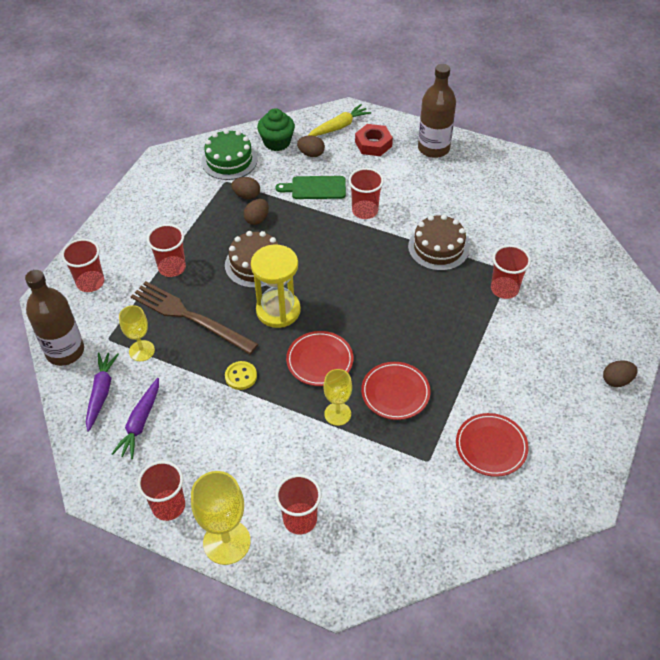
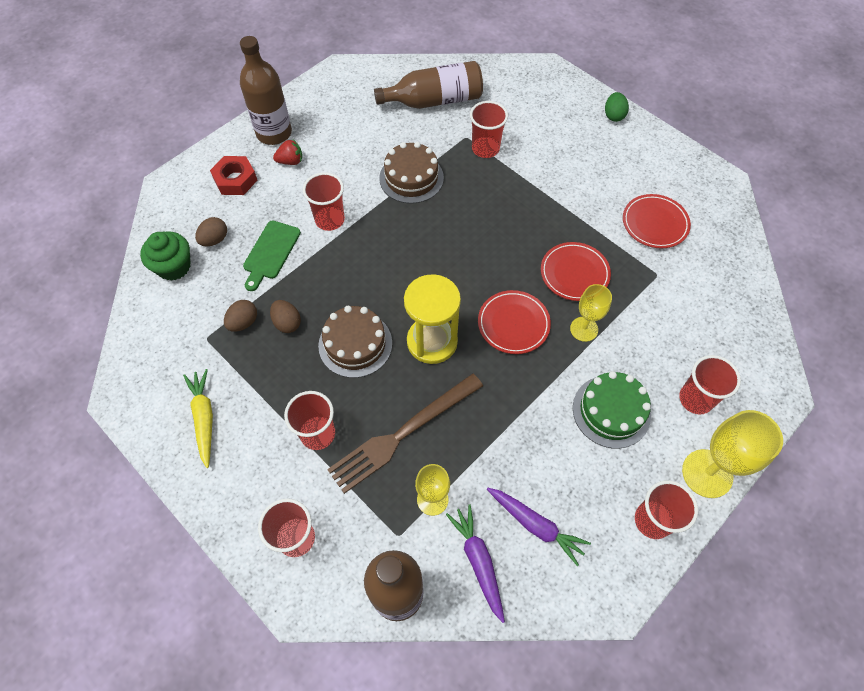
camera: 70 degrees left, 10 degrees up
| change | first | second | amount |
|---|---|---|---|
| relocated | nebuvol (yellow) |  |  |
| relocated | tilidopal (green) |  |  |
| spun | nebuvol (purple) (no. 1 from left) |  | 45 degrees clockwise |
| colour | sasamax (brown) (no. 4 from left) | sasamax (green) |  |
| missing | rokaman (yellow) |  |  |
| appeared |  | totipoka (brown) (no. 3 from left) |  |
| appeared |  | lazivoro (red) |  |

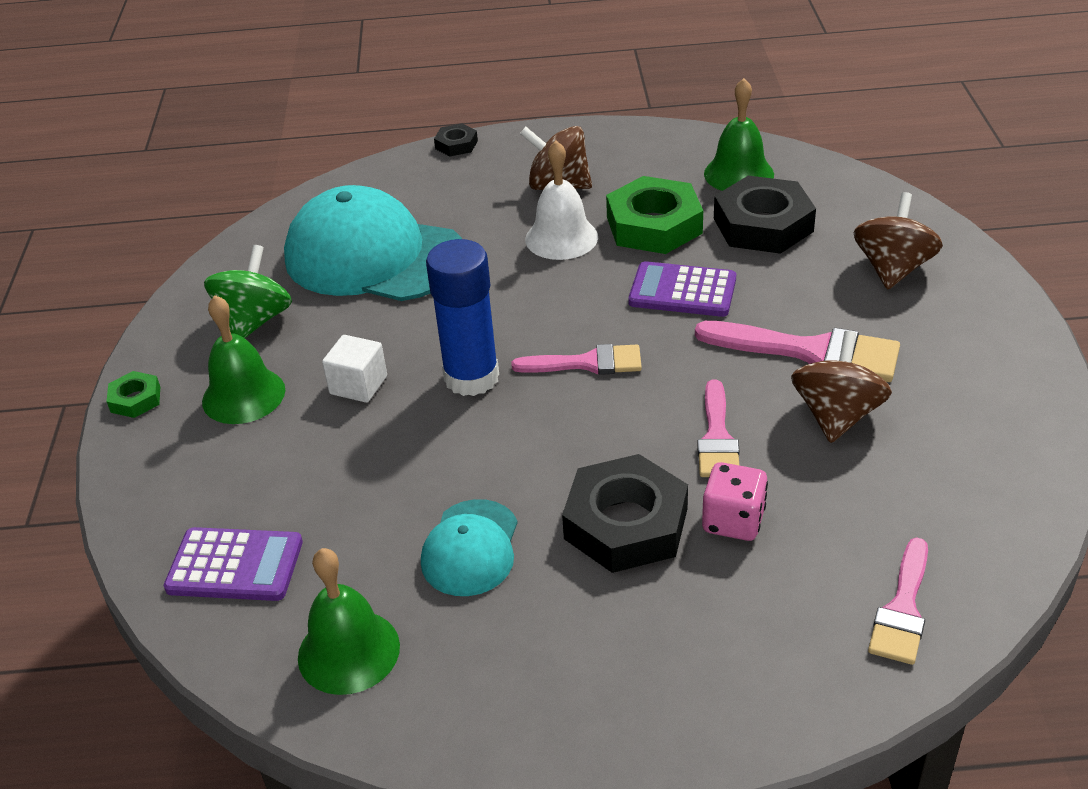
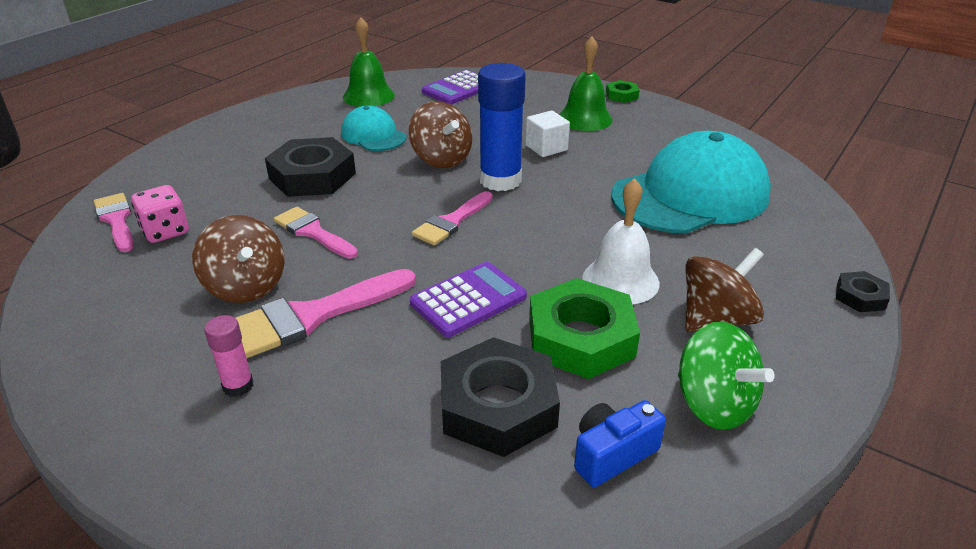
camera: 125 degrees right, 5 degrees down
| change | first | second | amount |
|---|---|---|---|
| exchanged | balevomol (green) (no. 3 from left) | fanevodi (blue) |  |
| relocated | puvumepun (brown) (no. 3 from left in the first image) | puvumepun (brown) (no. 2 from left) |  |
| relocated | puvumepun (green) |  |  |
| relocated | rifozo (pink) |  |  |
| appeared |  | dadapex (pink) |  |

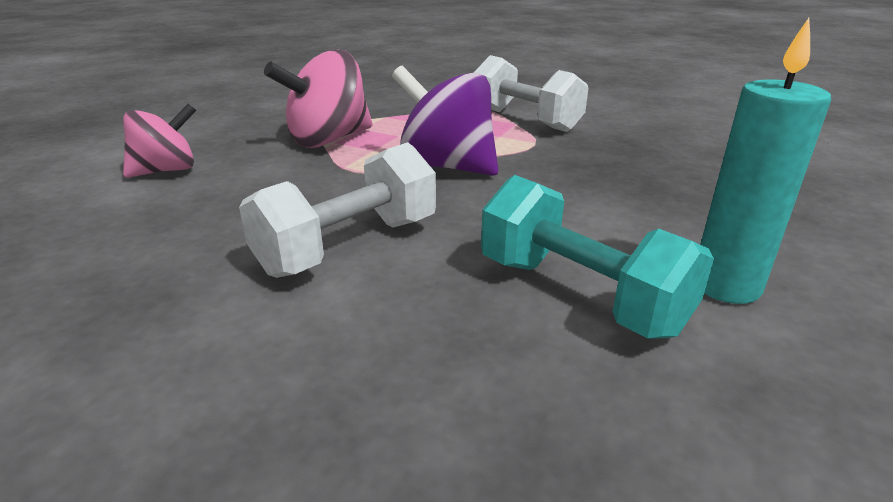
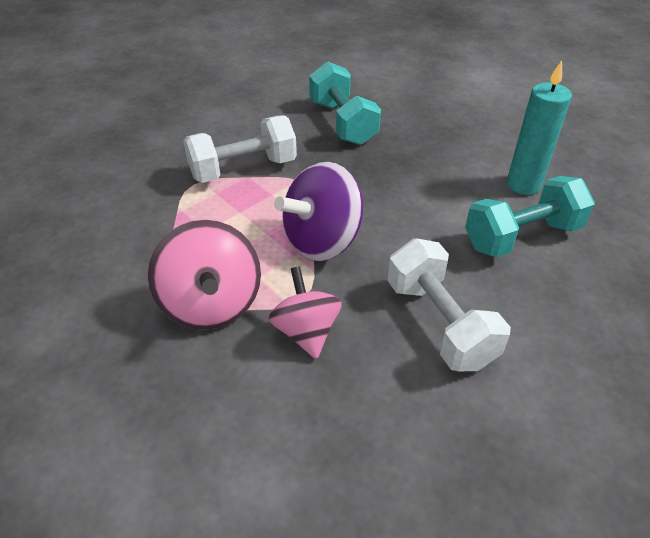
camera: 70 degrees left, 15 degrees up
| change | first | second | amount |
|---|---|---|---|
| relocated | puvumepun (pink) (no. 1 from left in the first image) | puvumepun (pink) (no. 2 from left) |  |
| appeared |  | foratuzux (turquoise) (no. 1 from left) |  |

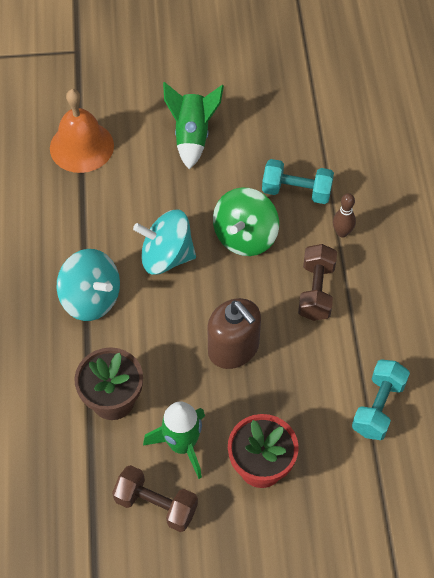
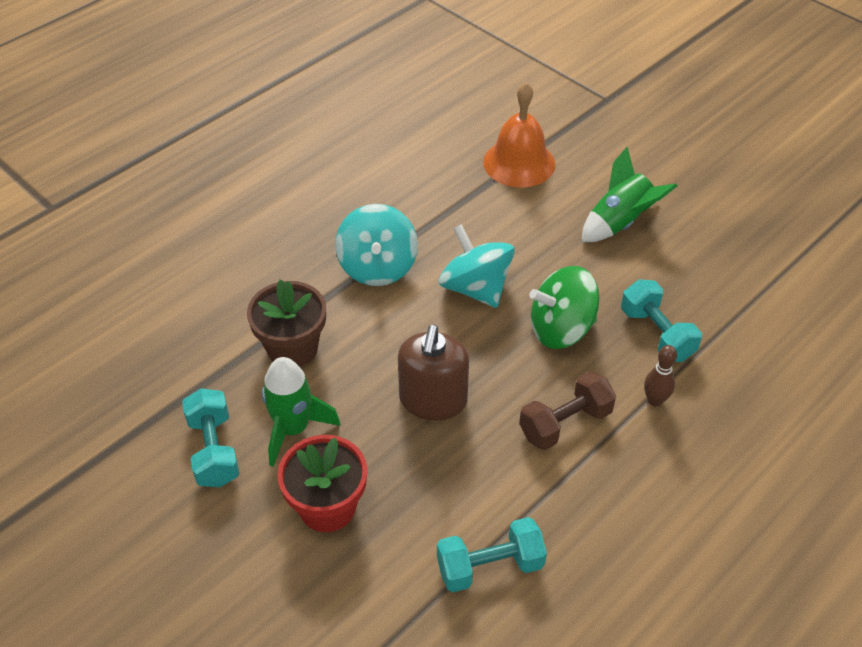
camera: 50 degrees right, 10 degrees down
| change | first | second | amount |
|---|---|---|---|
| colour | foratuzux (brown) (no. 1 from left) | foratuzux (turquoise) (no. 1 from left) |  |

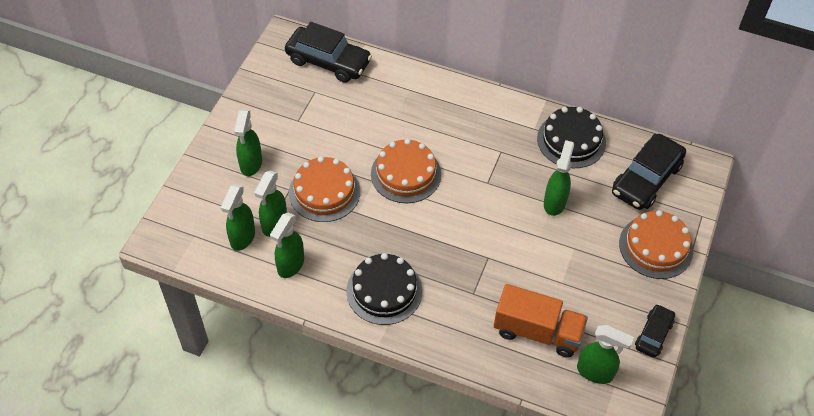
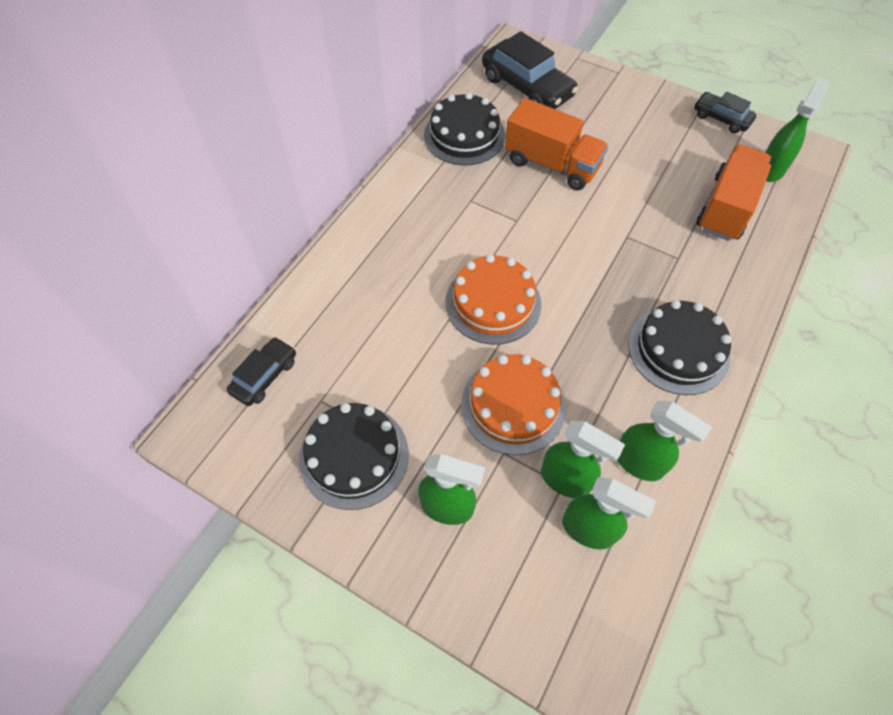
camera: 80 degrees left, 5 degrees up
| change | first | second | amount |
|---|---|---|---|
| size | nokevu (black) (no. 1 from left) |  | x0.56 |
| exchanged | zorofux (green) (no. 5 from left) | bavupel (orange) (no. 1 from left) |  |
| missing | tilidopal (orange) (no. 3 from left) |  |  |
| appeared |  | tilidopal (black) (no. 1 from left) |  |

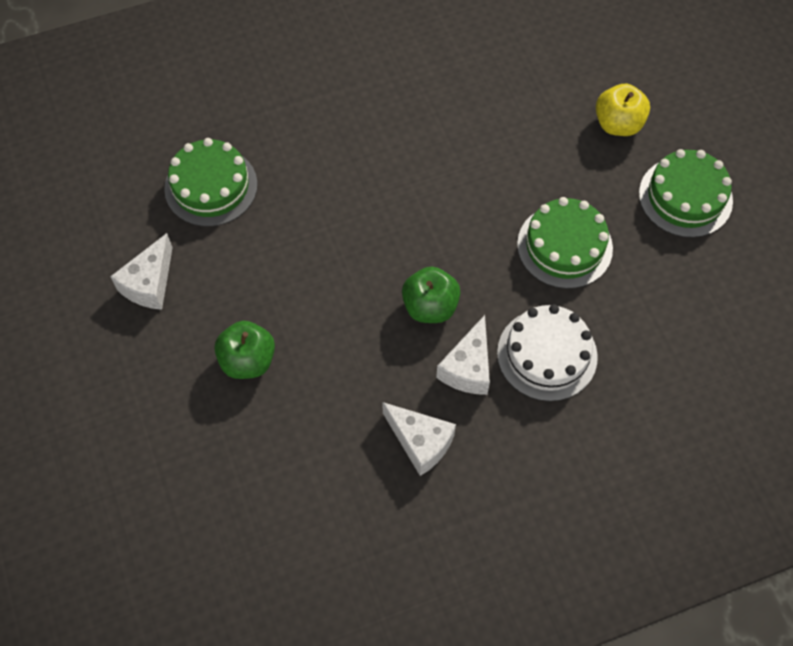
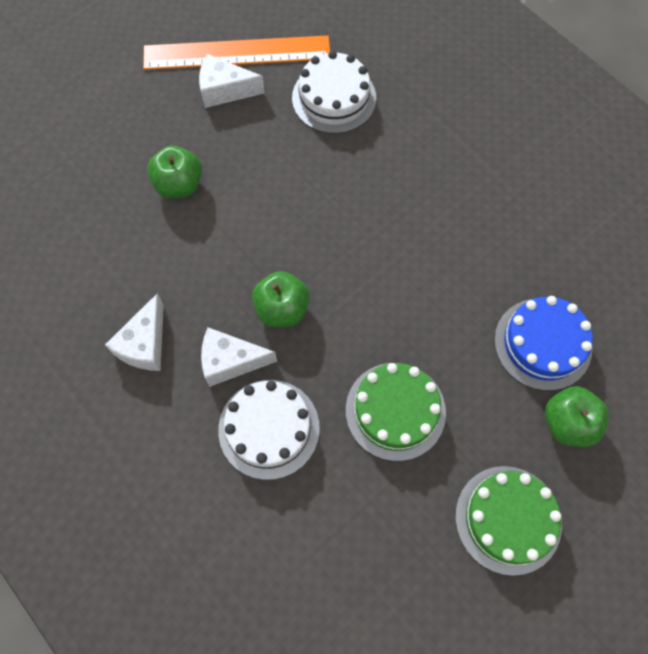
camera: 70 degrees right, 5 degrees up
| change | first | second | amount |
|---|---|---|---|
| colour | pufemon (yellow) | pufemon (green) (no. 3 from left) |  |
| colour | tilidopal (green) (no. 1 from left) | tilidopal (white) (no. 2 from left) |  |
| appeared |  | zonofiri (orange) |  |
| appeared |  | tilidopal (blue) |  |

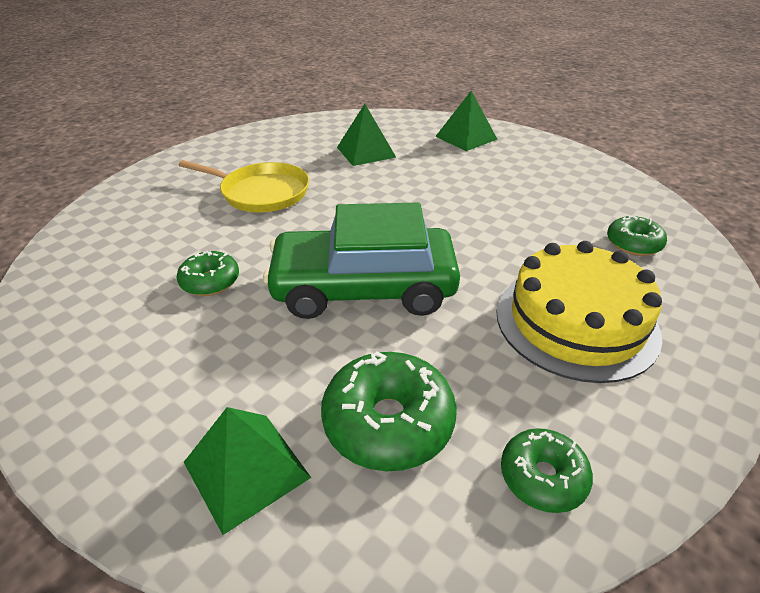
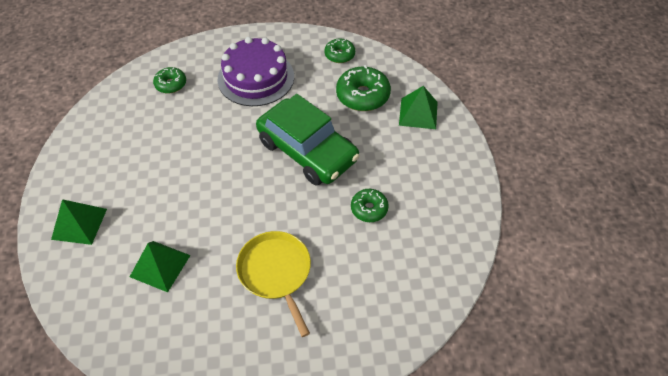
camera: 135 degrees left, 15 degrees up
| change | first | second | amount |
|---|---|---|---|
| colour | tilidopal (yellow) | tilidopal (purple) |  |

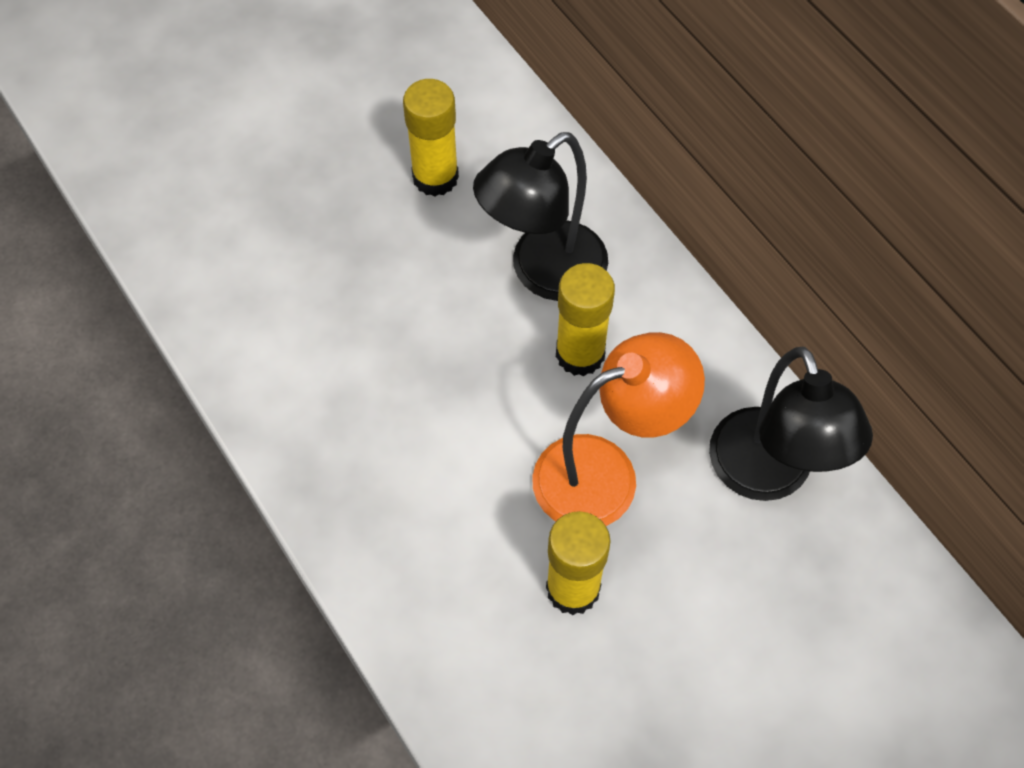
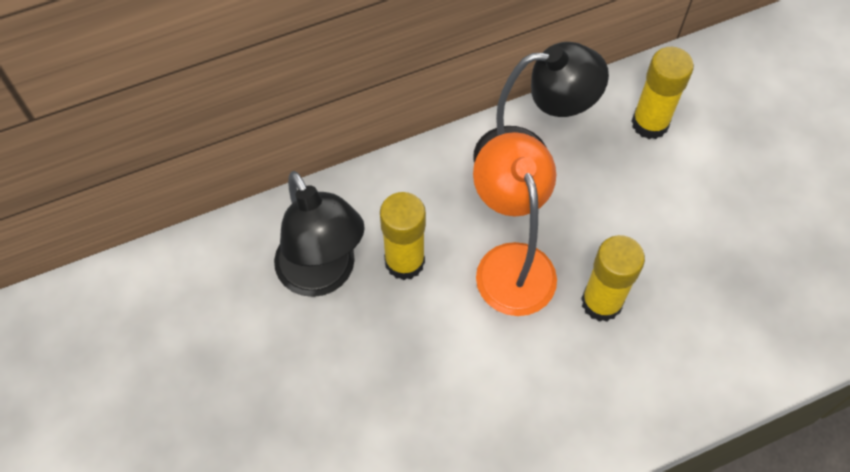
camera: 80 degrees left, 0 degrees up
| change | first | second | amount |
|---|---|---|---|
| relocated | dadapex (yellow) (no. 1 from left in the first image) | dadapex (yellow) (no. 3 from left) |  |

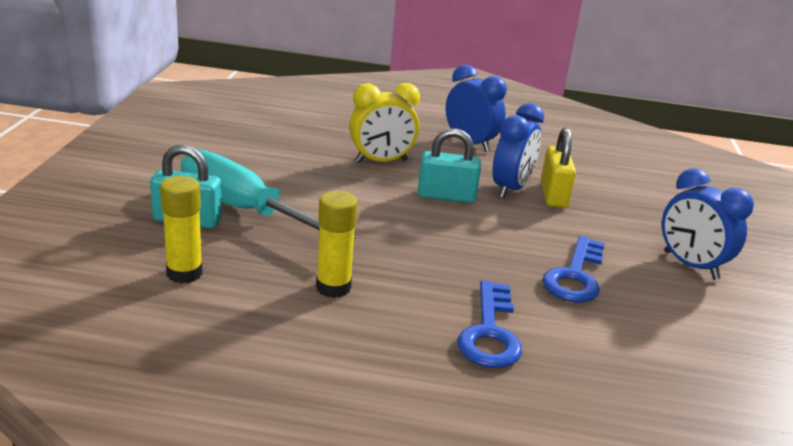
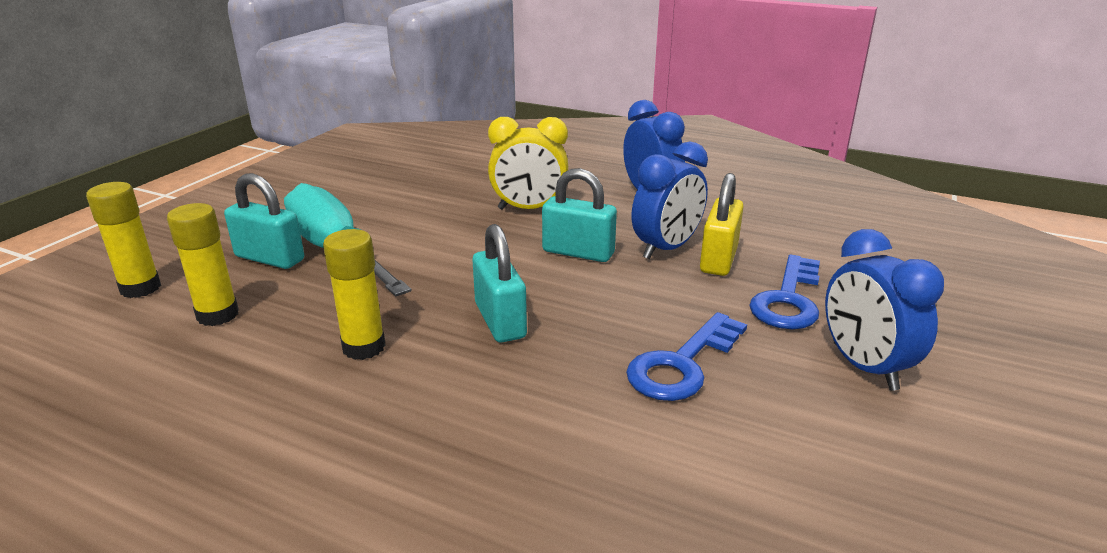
camera: 20 degrees right, 0 degrees up
| change | first | second | amount |
|---|---|---|---|
| relocated | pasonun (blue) (no. 1 from left in the first image) | pasonun (blue) (no. 2 from left) |  |
| appeared |  | dadapex (yellow) (no. 1 from left) |  |
| appeared |  | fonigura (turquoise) (no. 2 from left) |  |

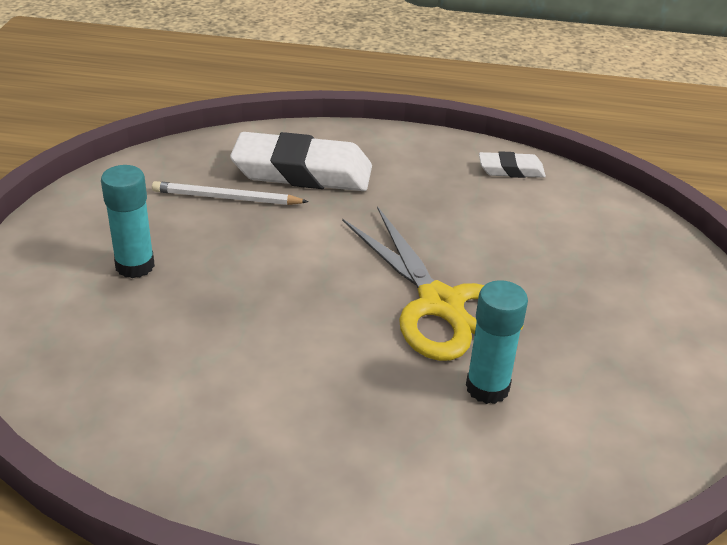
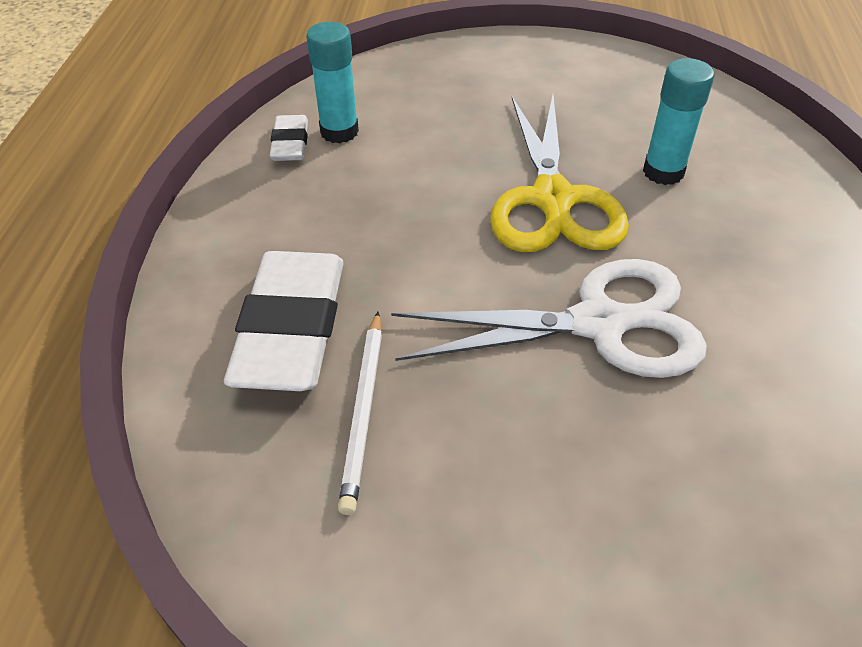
camera: 90 degrees left, 10 degrees up
| change | first | second | amount |
|---|---|---|---|
| relocated | dadapex (turquoise) (no. 1 from left) |  |  |
| spun | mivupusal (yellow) |  | 120 degrees clockwise |
| appeared |  | mivupusal (white) |  |

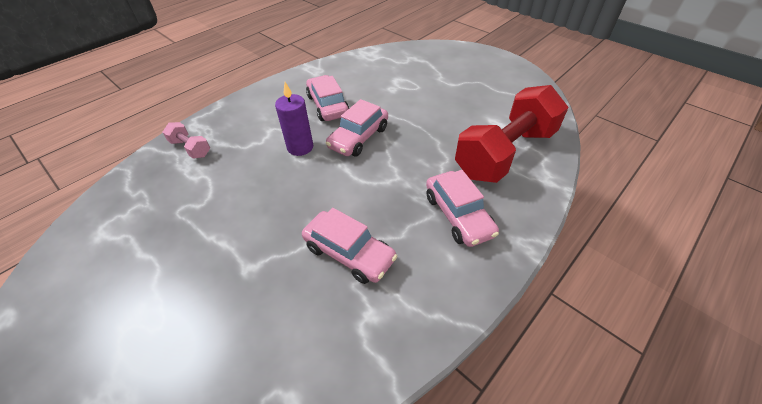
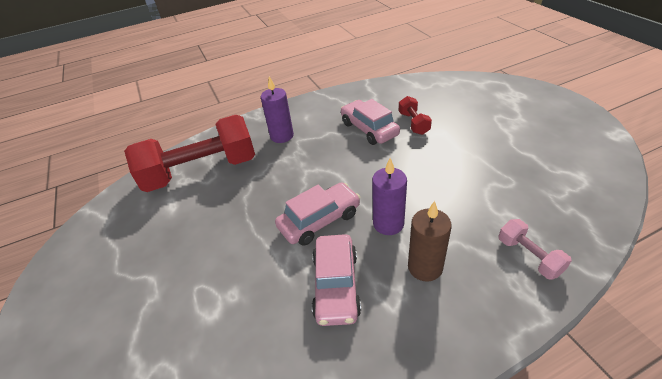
camera: 155 degrees left, 5 degrees down
| change | first | second | amount |
|---|---|---|---|
| exchanged | nokevu (pink) (no. 4 from left) | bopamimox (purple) (no. 1 from left) |  |
| appeared |  | foratuzux (red) (no. 2 from left) |  |
| appeared |  | bopamimox (brown) |  |

